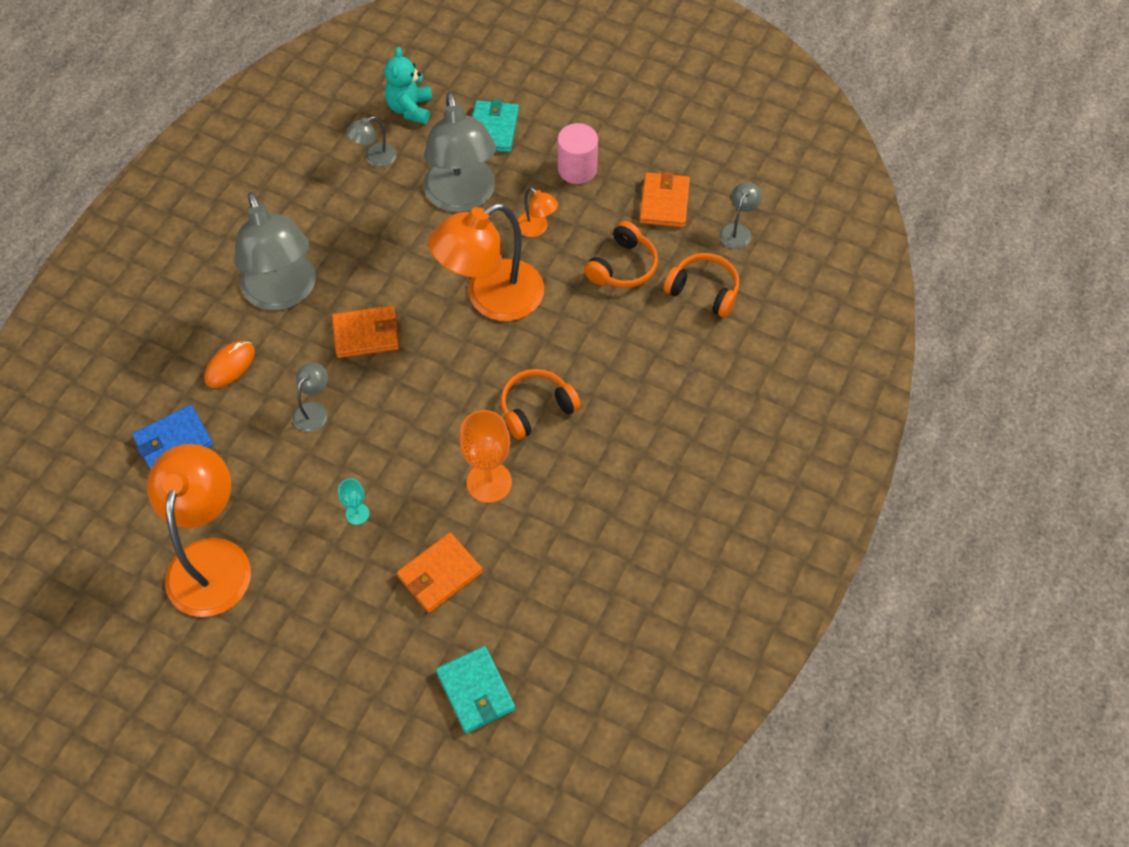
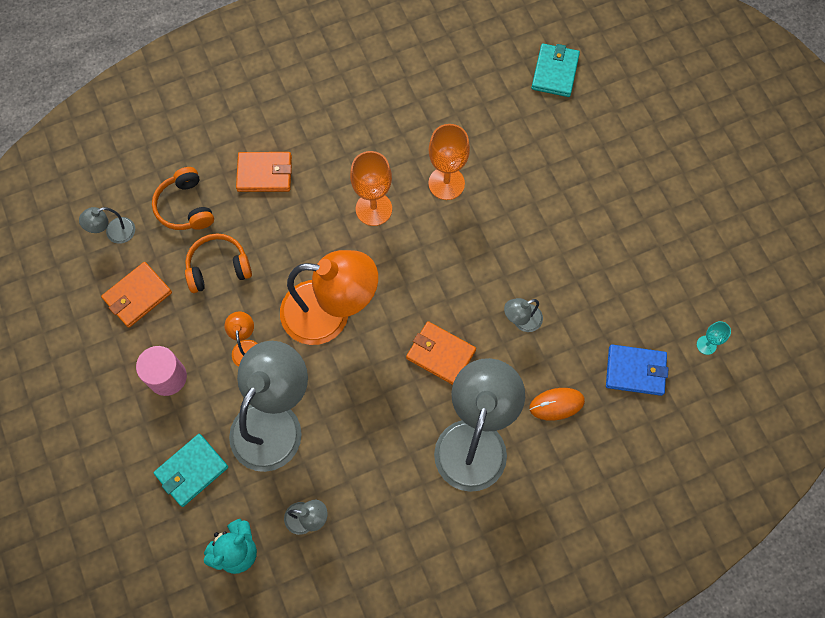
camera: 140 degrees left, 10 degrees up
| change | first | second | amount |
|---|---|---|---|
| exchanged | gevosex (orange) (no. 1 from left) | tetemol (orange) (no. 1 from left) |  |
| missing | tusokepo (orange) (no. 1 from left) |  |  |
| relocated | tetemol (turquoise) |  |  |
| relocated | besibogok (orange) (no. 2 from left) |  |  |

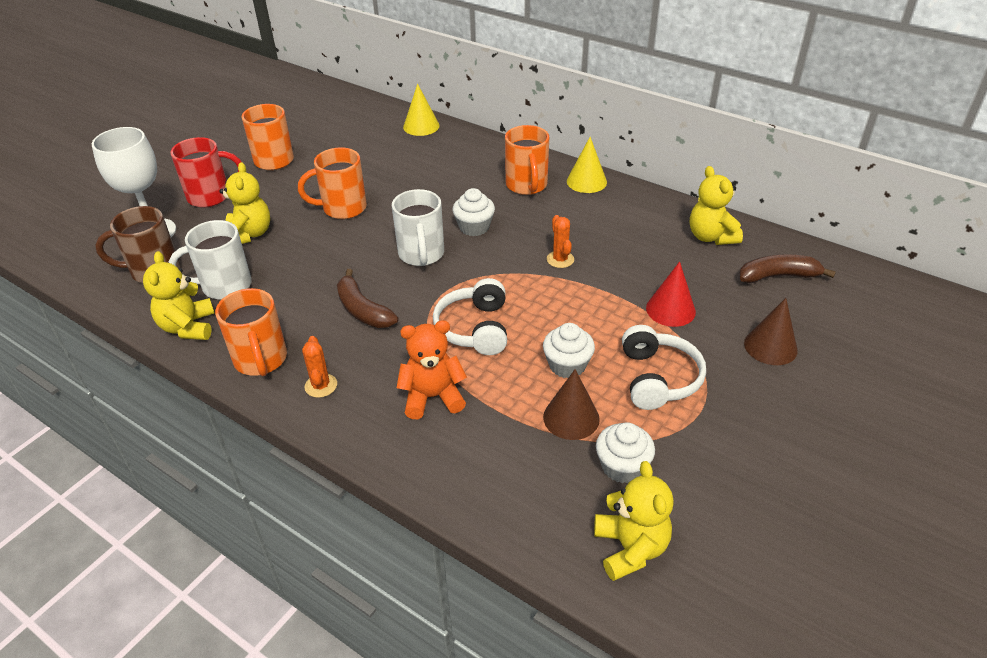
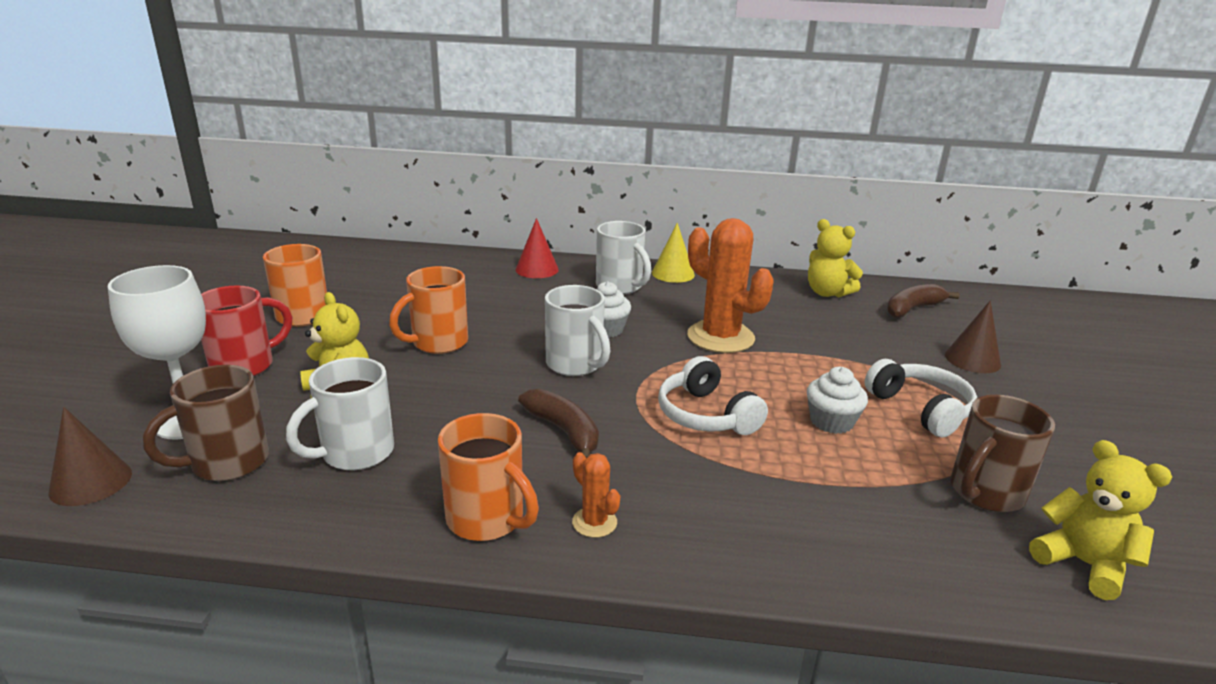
camera: 30 degrees left, 15 degrees down
| change | first | second | amount |
|---|---|---|---|
| missing | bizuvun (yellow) (no. 1 from left) |  |  |
| colour | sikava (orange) (no. 4 from left) | sikava (white) (no. 3 from left) |  |
| size | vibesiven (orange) (no. 2 from left) |  | x2.20 |
| missing | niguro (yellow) (no. 1 from left) |  |  |
| relocated | bizuvun (red) |  |  |
| spun | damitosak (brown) (no. 1 from left) |  | 150 degrees counterclockwise |
| missing | niguro (orange) |  |  |
| relocated | bizuvun (brown) (no. 1 from left) |  |  |
| exchanged | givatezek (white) (no. 3 from left) | sikava (brown) (no. 2 from left) |  |

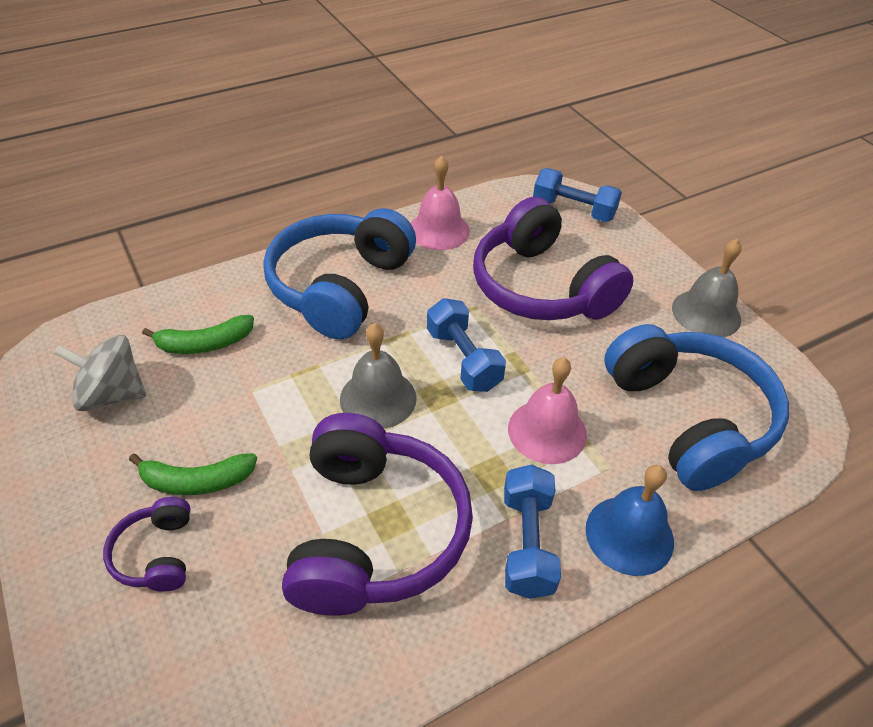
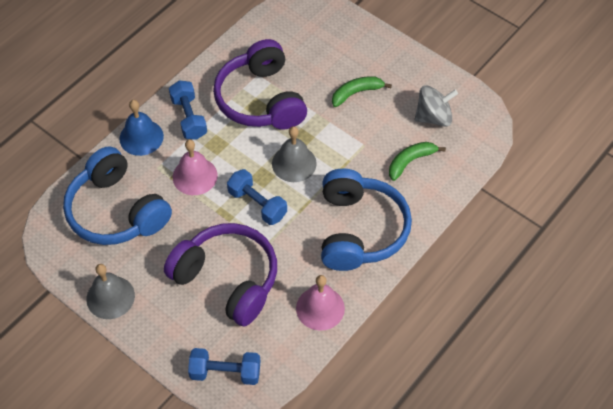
camera: 160 degrees right, 10 degrees up
| change | first | second | amount |
|---|---|---|---|
| missing | gevosex (purple) (no. 1 from left) |  |  |

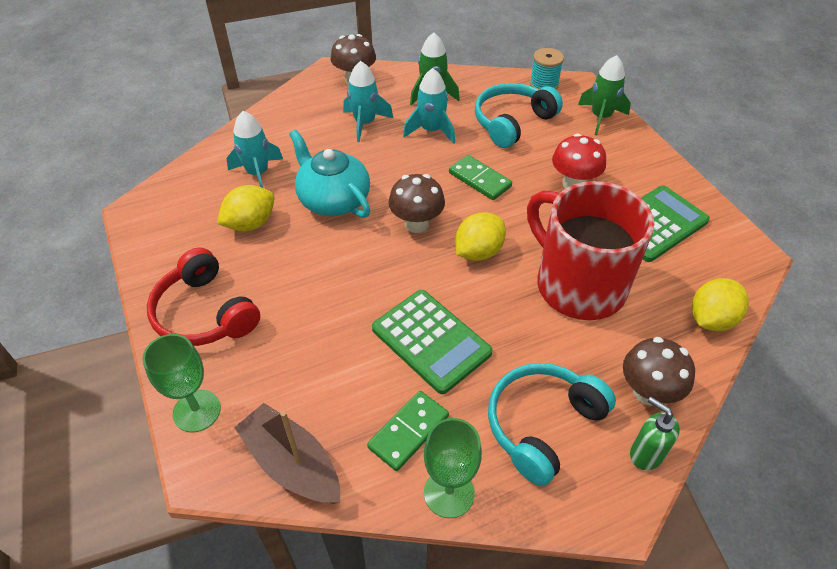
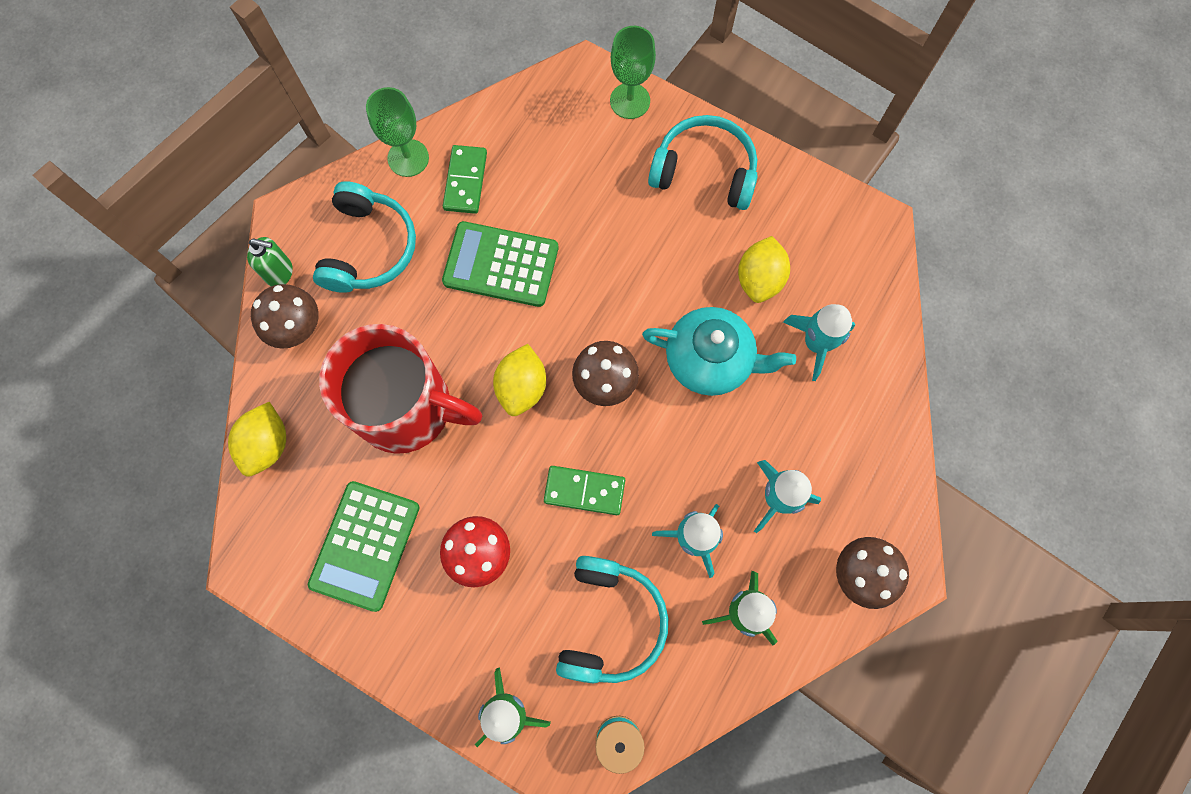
camera: 145 degrees right, 25 degrees up
| change | first | second | amount |
|---|---|---|---|
| colour | gevosex (red) | gevosex (turquoise) (no. 3 from left) |  |
| missing | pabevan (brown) |  |  |

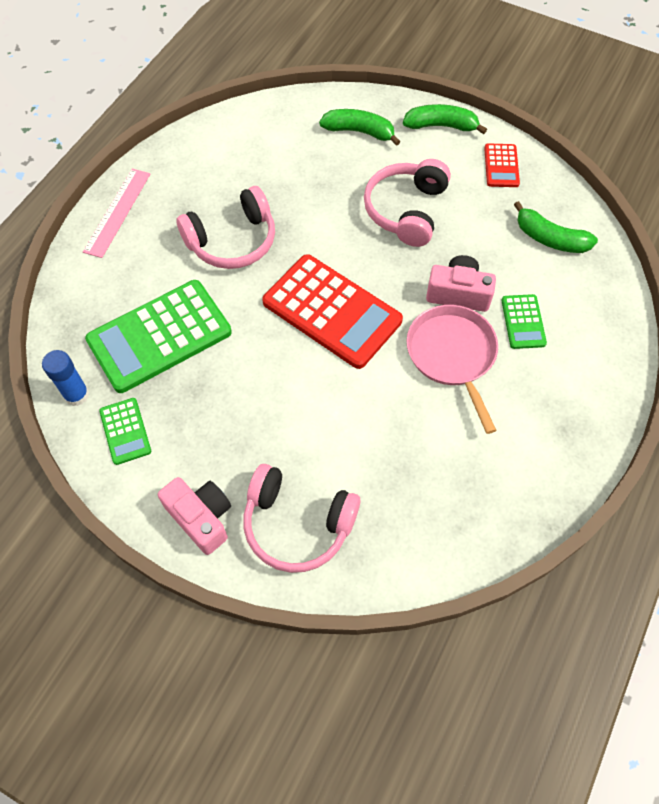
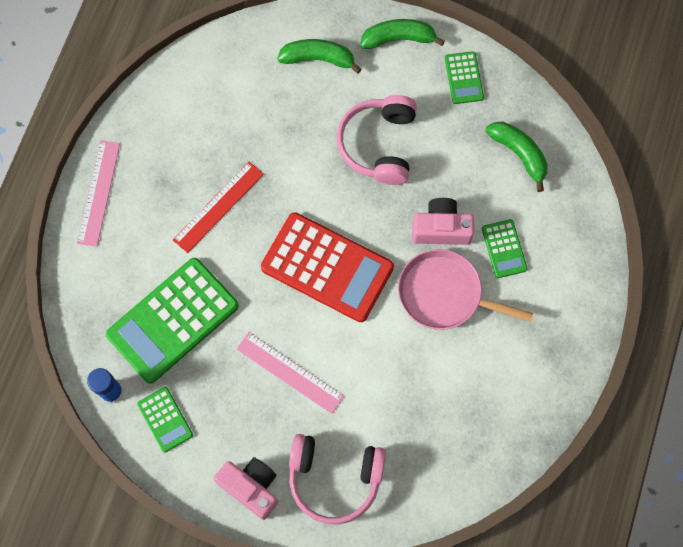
camera: 10 degrees left, 10 degrees up
| change | first | second | amount |
|---|---|---|---|
| colour | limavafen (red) (no. 2 from left) | limavafen (green) (no. 3 from left) |  |
| exchanged | gevosex (pink) (no. 1 from left) | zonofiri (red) |  |
| spun | damitosak (green) (no. 3 from left) |  | 150 degrees counterclockwise |
| spun | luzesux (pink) |  | 45 degrees counterclockwise |
| appeared |  | zonofiri (pink) (no. 2 from left) |  |

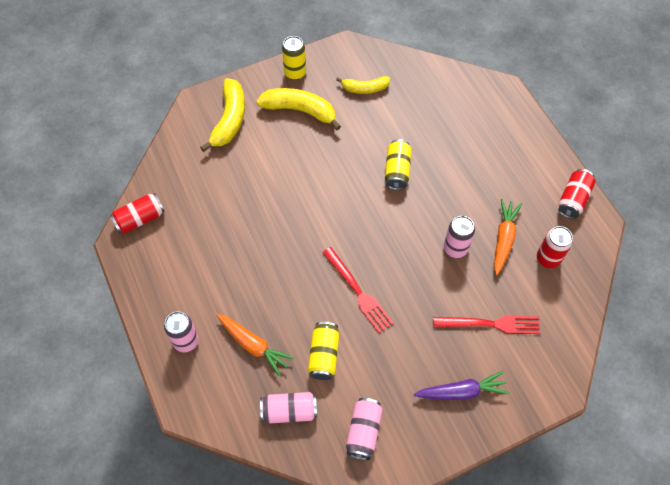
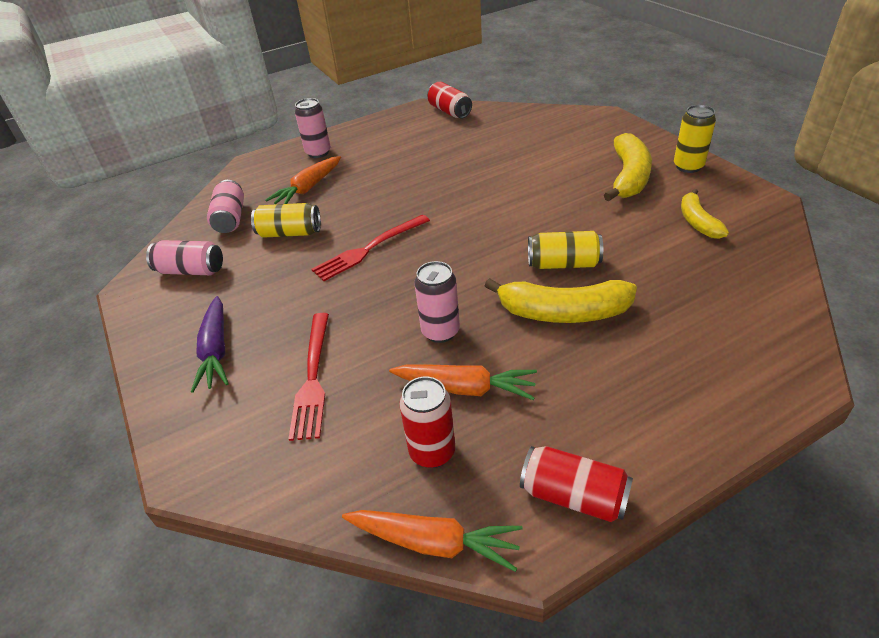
camera: 90 degrees right, 20 degrees down
| change | first | second | amount |
|---|---|---|---|
| relocated | damitosak (yellow) (no. 1 from left) |  |  |
| appeared |  | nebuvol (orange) (no. 2 from left) |  |

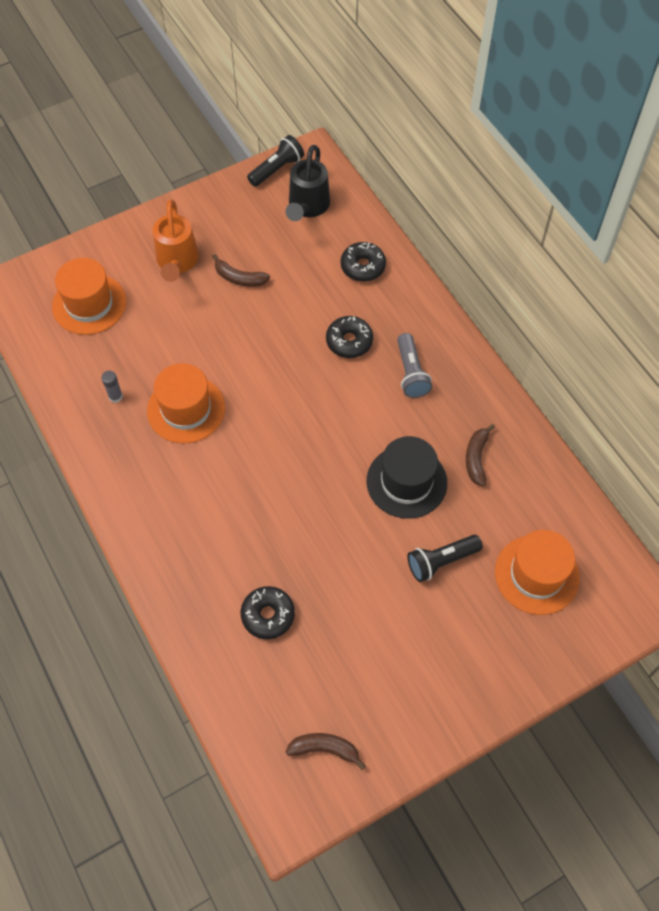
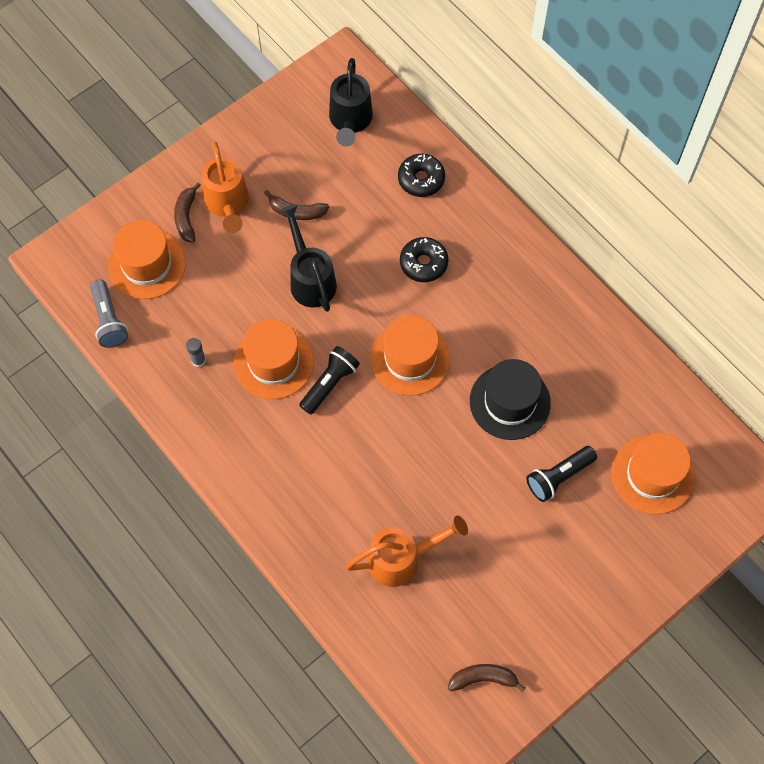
camera: 10 degrees left, 5 degrees up
| change | first | second | amount |
|---|---|---|---|
| relocated | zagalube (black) (no. 1 from left) |  |  |
| relocated | zagalube (grey) |  |  |
| relocated | damitosak (brown) (no. 3 from left in the first image) | damitosak (brown) (no. 1 from left) |  |
| exchanged | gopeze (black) (no. 1 from left) | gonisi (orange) (no. 2 from left) |  |
| appeared |  | gonisi (black) (no. 1 from left) |  |
| appeared |  | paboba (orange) (no. 3 from left) |  |

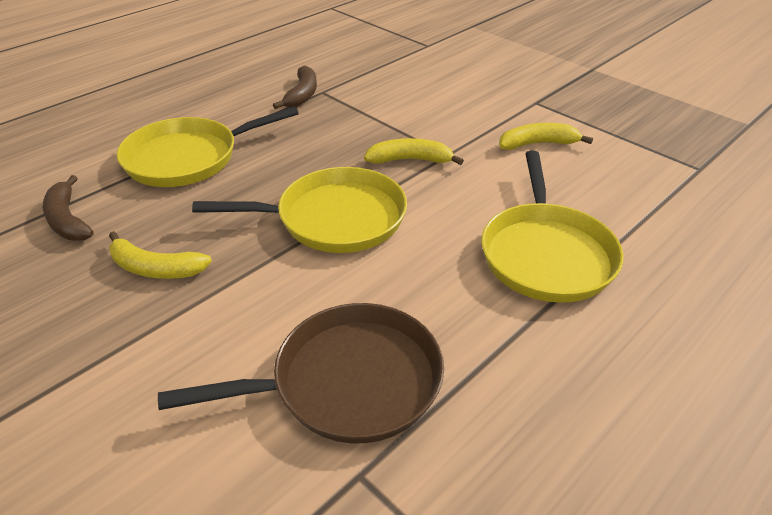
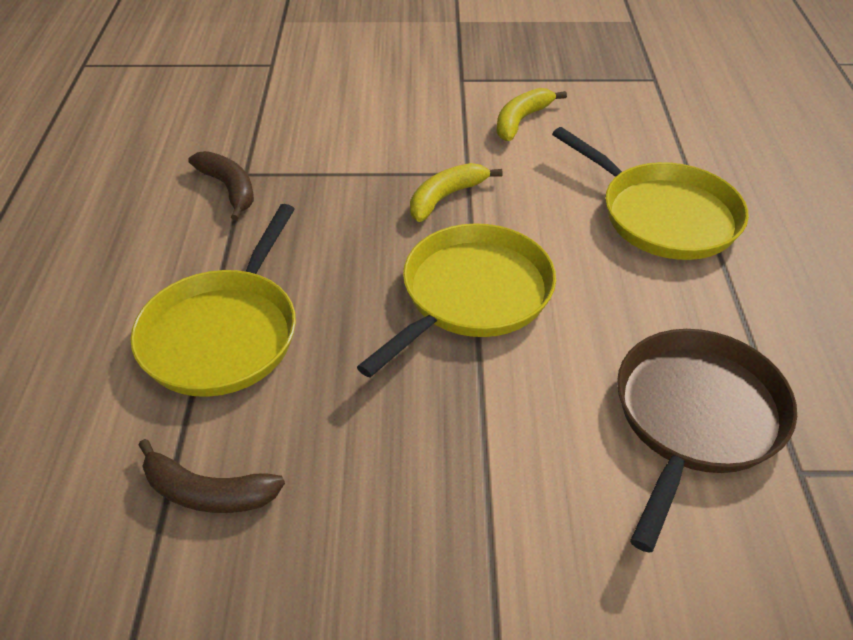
camera: 45 degrees left, 5 degrees up
| change | first | second | amount |
|---|---|---|---|
| missing | damitosak (yellow) (no. 1 from left) |  |  |

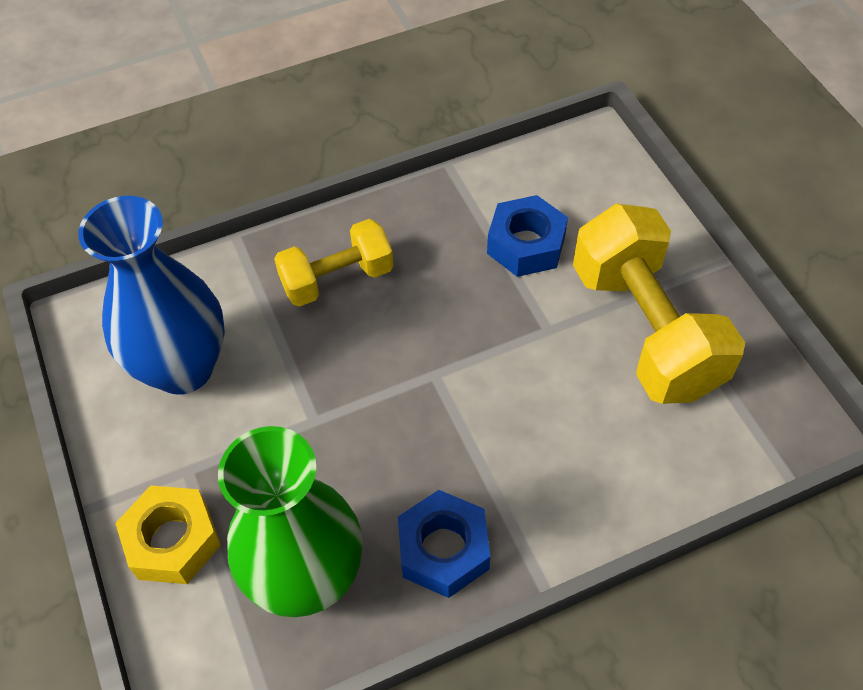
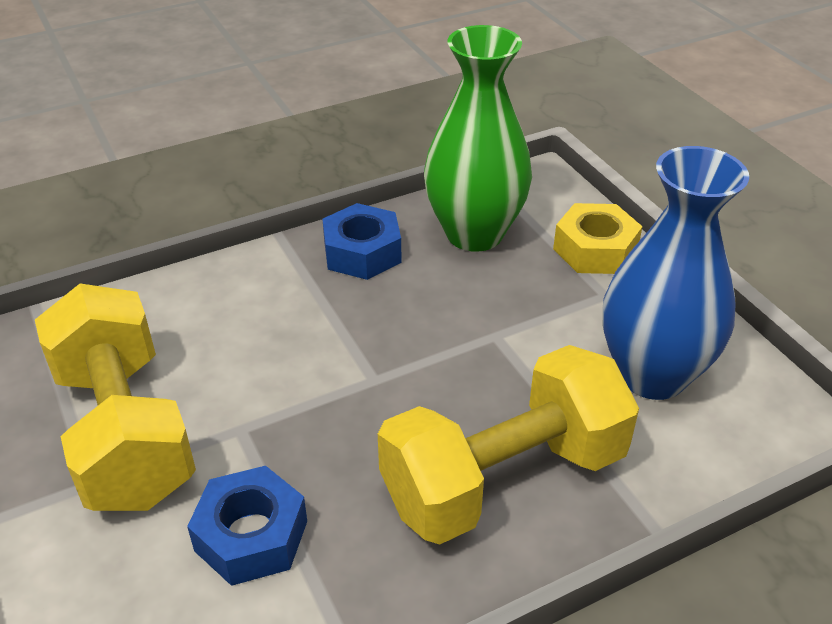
camera: 175 degrees right, 15 degrees down
| change | first | second | amount |
|---|---|---|---|
| size | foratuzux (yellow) (no. 1 from left in the first image) | foratuzux (yellow) (no. 2 from left) | x1.68 |

